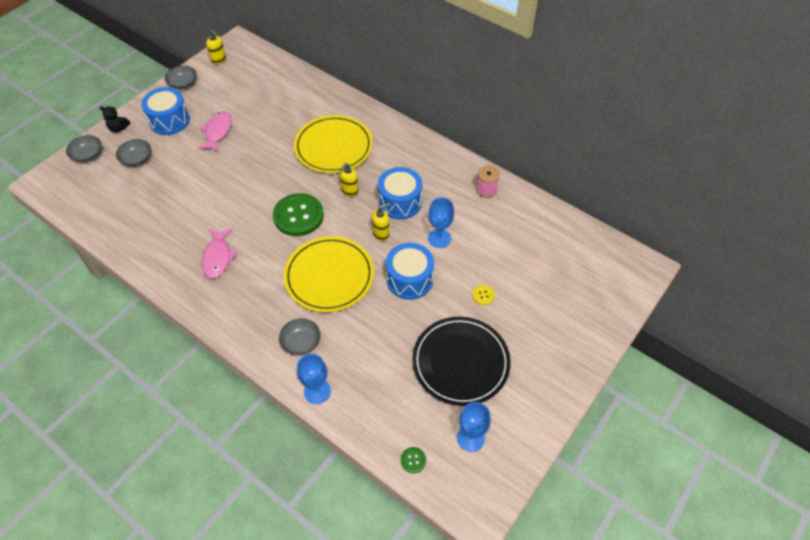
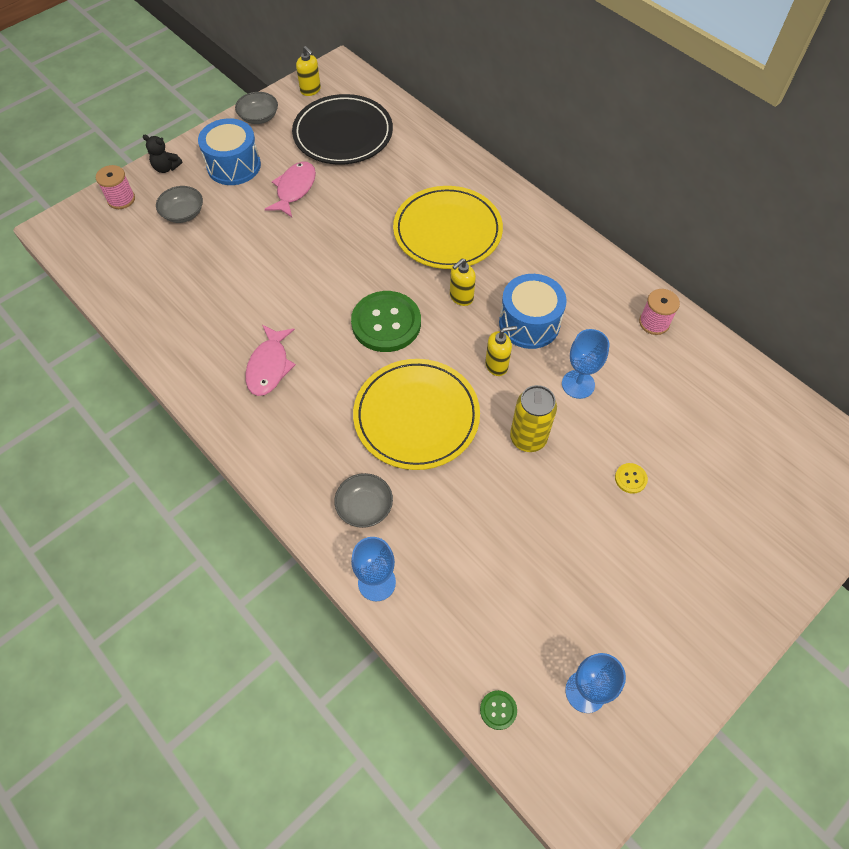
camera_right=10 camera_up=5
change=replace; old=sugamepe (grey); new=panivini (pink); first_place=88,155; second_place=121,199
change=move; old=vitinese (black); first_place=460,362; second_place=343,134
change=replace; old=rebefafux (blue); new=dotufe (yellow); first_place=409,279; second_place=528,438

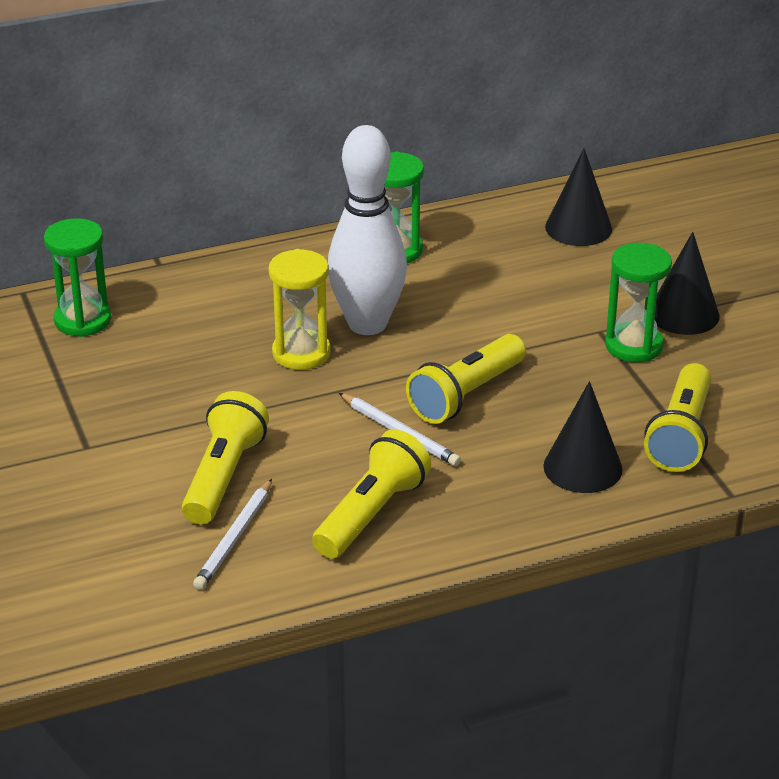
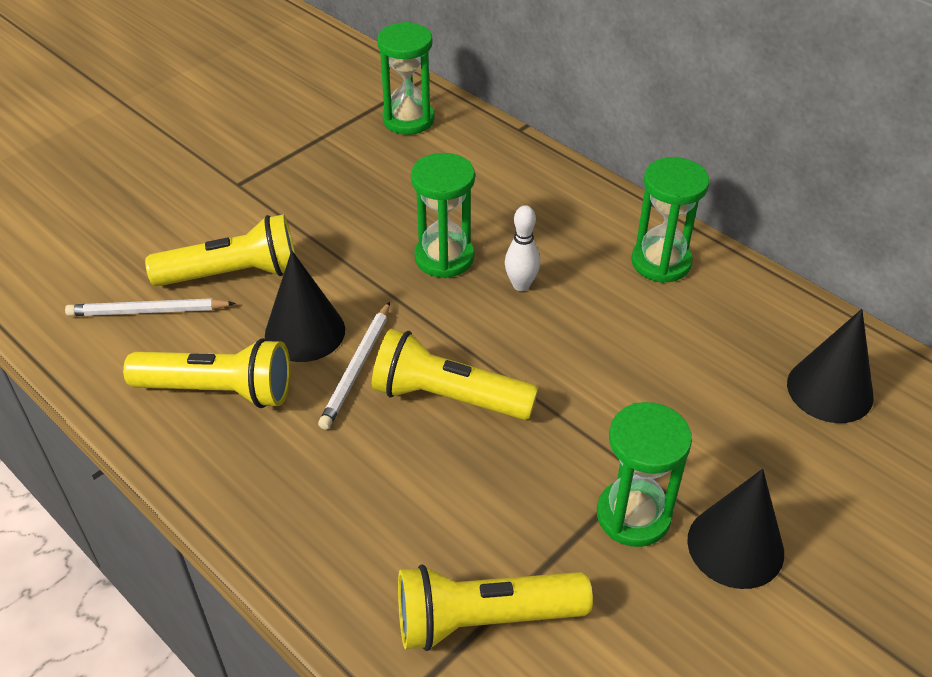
camera_right=65 camera_up=10
change=move; old=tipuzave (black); first_place=582,467; second_place=305,332
change=recolor; old=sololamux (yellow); new=sololamux (green); first_place=301,353; second_place=444,257
change=resize; old=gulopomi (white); first_place=367,324; second_place=521,285; factor=0.42

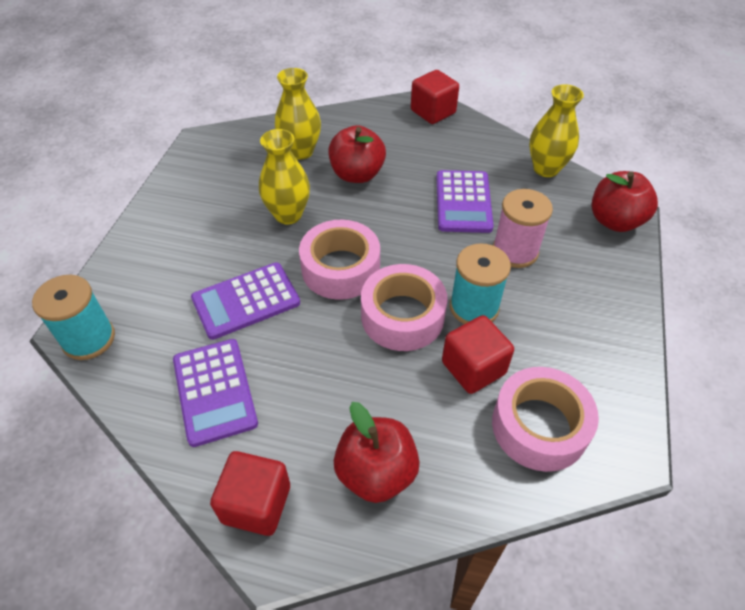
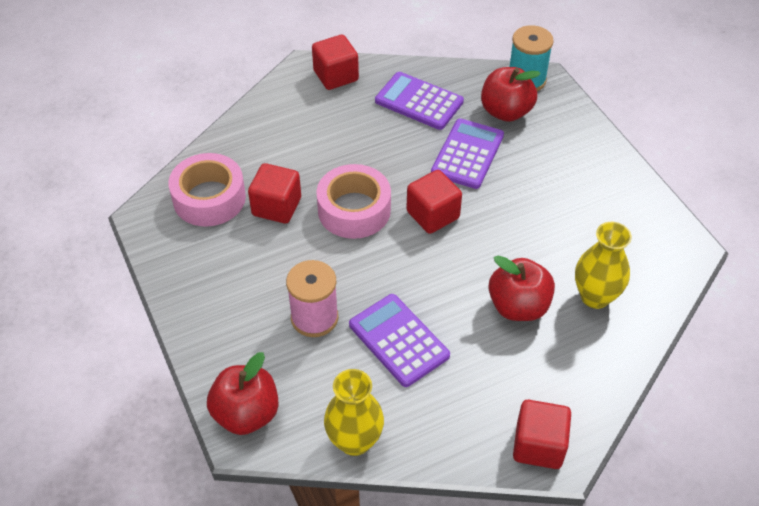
camera_right=140 camera_up=0
change=replace; old=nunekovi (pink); new=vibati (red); first_place=340,268; second_place=432,215
change=move; old=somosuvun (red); first_place=376,472; second_place=506,111
change=delete; old=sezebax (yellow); first_place=288,214
change=delete; old=panivini (turquoise); first_place=474,307

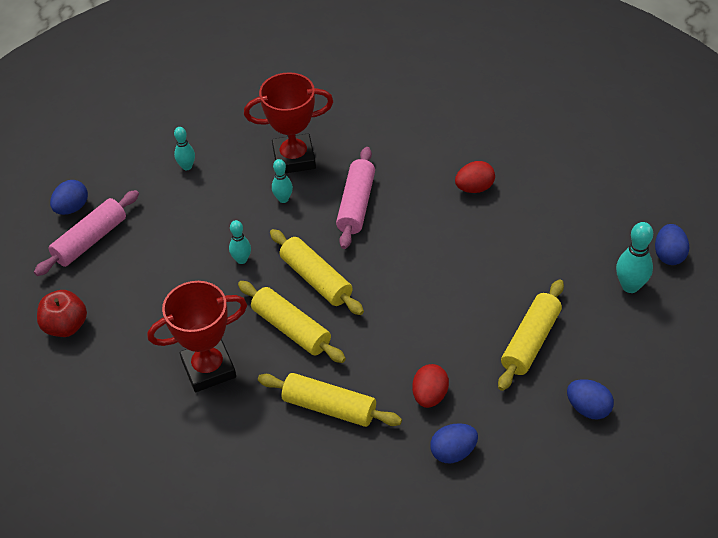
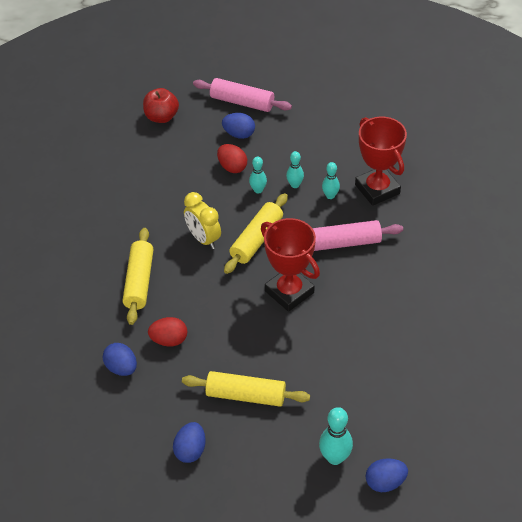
camera_right=70 camera_up=0
change=replace; old=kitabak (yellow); new=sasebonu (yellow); first_place=291,328; second_place=203,239
change=move; old=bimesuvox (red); first_place=474,188; second_place=232,167
change=move; old=bimesuvox (blue); first_place=72,208; second_place=239,134
change=move; old=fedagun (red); first_place=208,368; second_place=289,292
change=move; old=gulopomi (turquoise); first_place=187,166; second_place=295,185

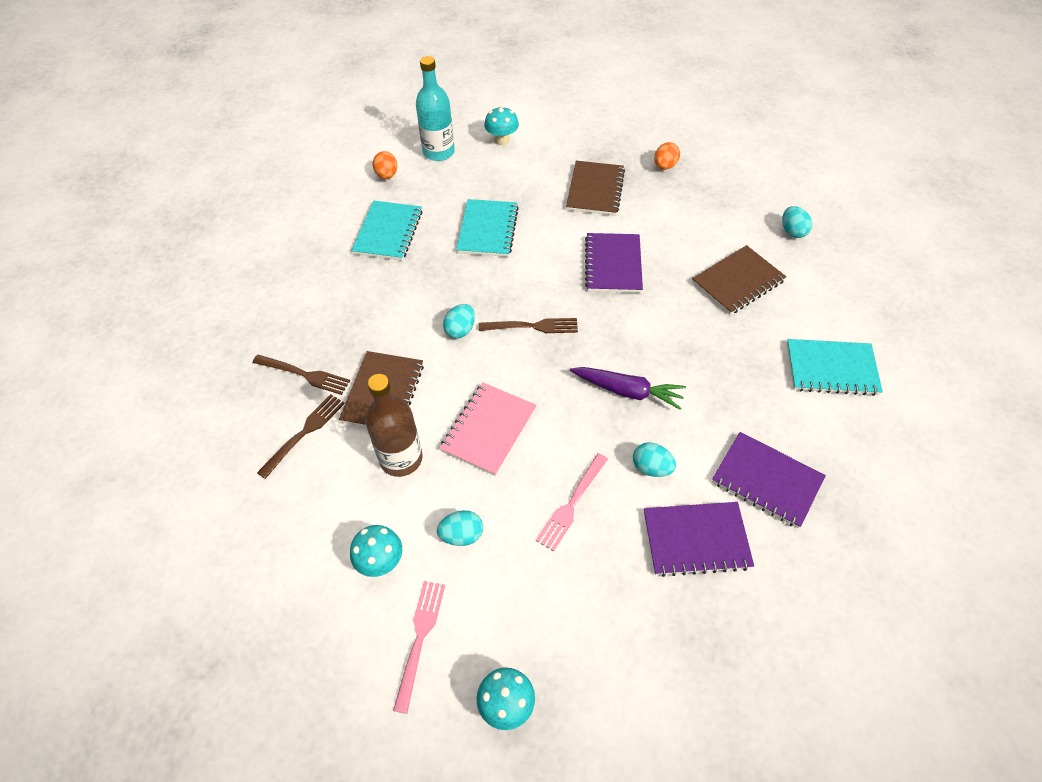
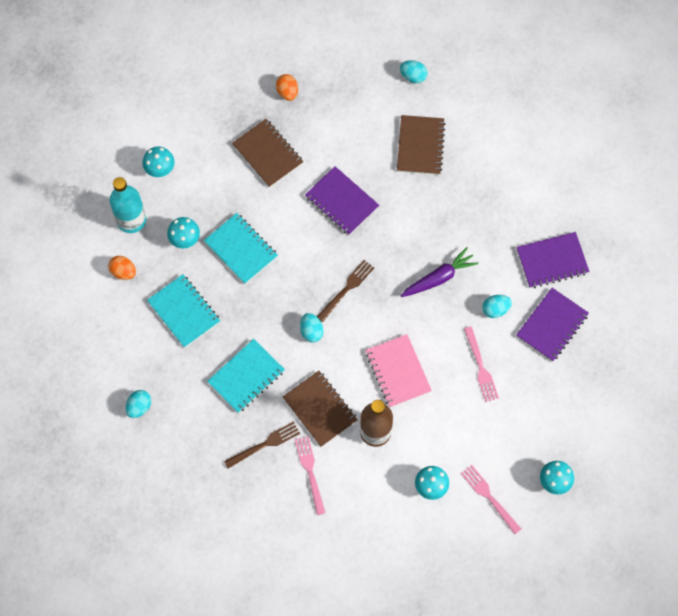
camera_right=-50 camera_up=15
change=move; old=bimesuvox (turquoise); first_place=462,535; second_place=139,407
change=insert; new=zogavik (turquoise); second_place=185,239
change=move; old=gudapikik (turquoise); first_place=831,369; second_place=246,377
change=recolor; old=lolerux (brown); new=lolerux (pink); first_place=304,433; second_place=310,472

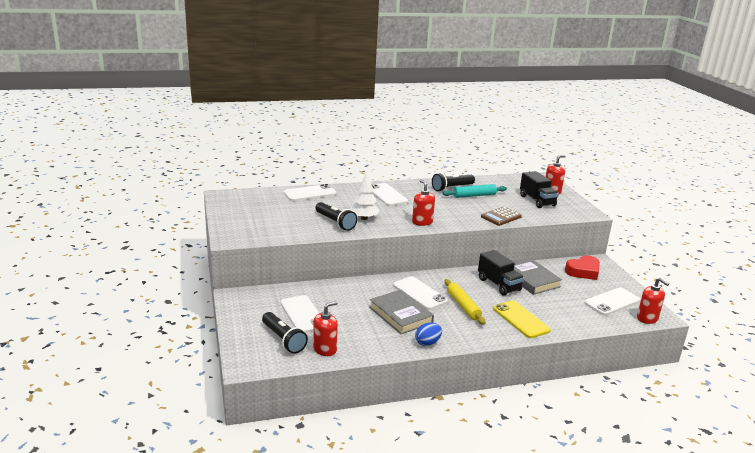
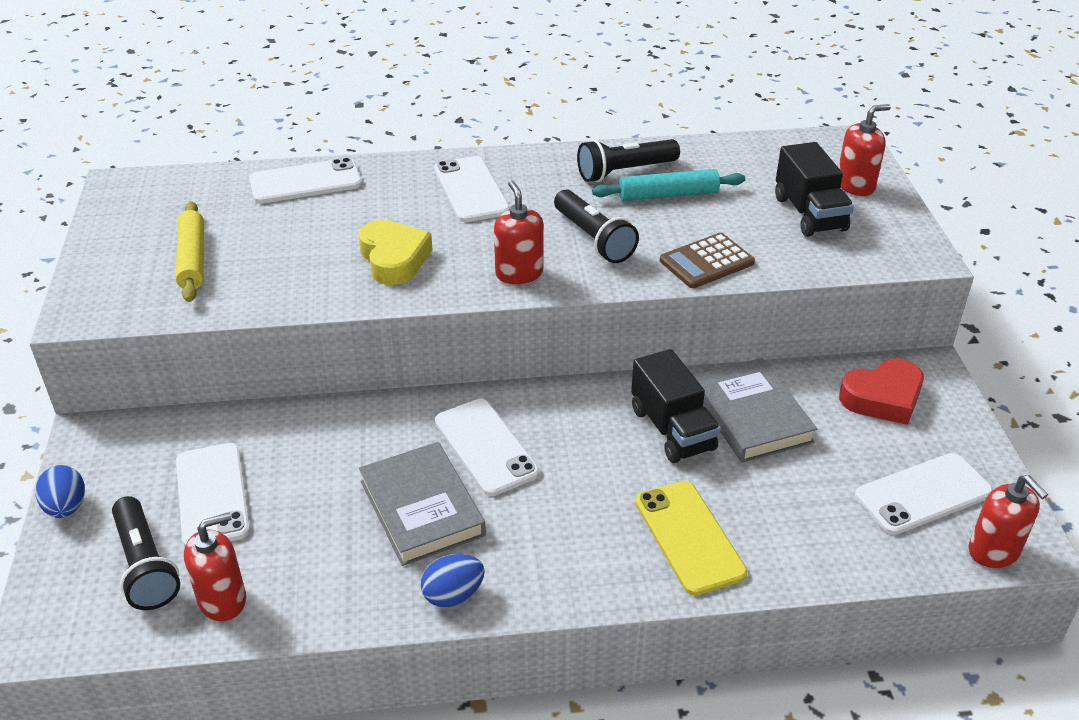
camera_right=10 camera_up=15
change=insert; new=bimesuvox (blue); second_place=66,507
change=move; old=kitabak (yellow); first_place=463,306; second_place=192,259
change=replace; old=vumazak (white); new=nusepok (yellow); first_place=364,218; second_place=394,258
change=move; old=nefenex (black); first_place=335,222; second_place=593,239

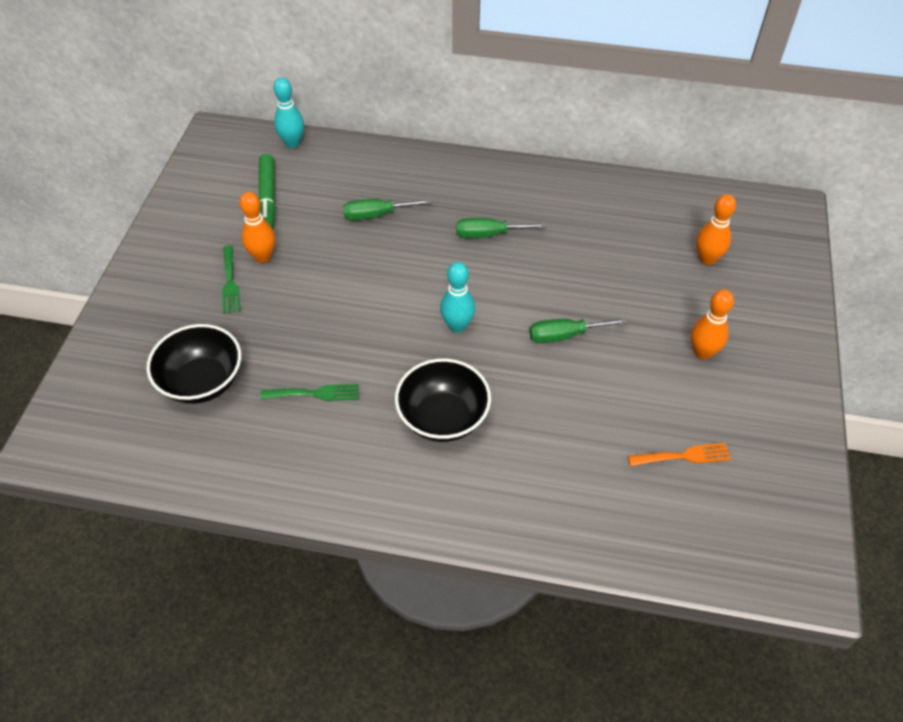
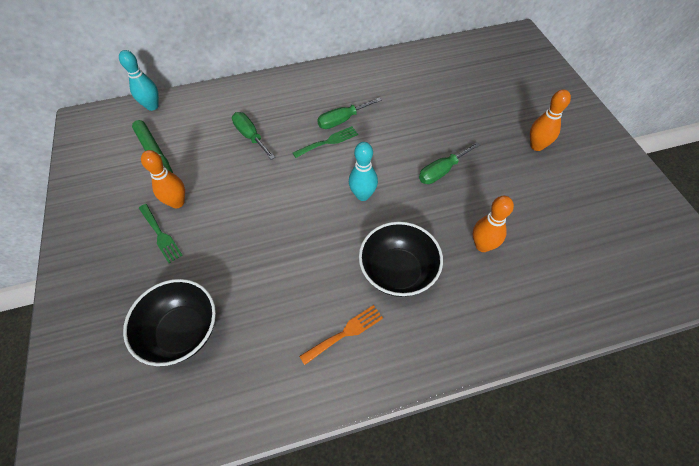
camera_right=-25 camera_up=5
change=rotate; old=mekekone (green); first_place=376,215; second_place=251,136; degrees=90
change=move; old=lolerux (green); first_place=315,393; second_place=328,141
change=move; old=lolerux (orange); first_place=684,456; second_place=345,333
change=move; old=gulopomi (orange); first_place=707,259; second_place=482,245

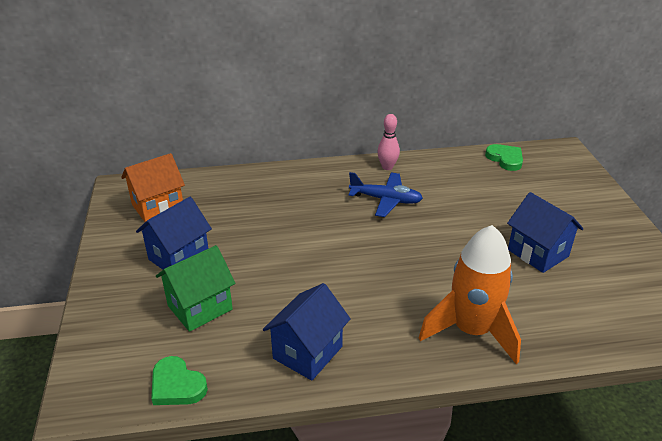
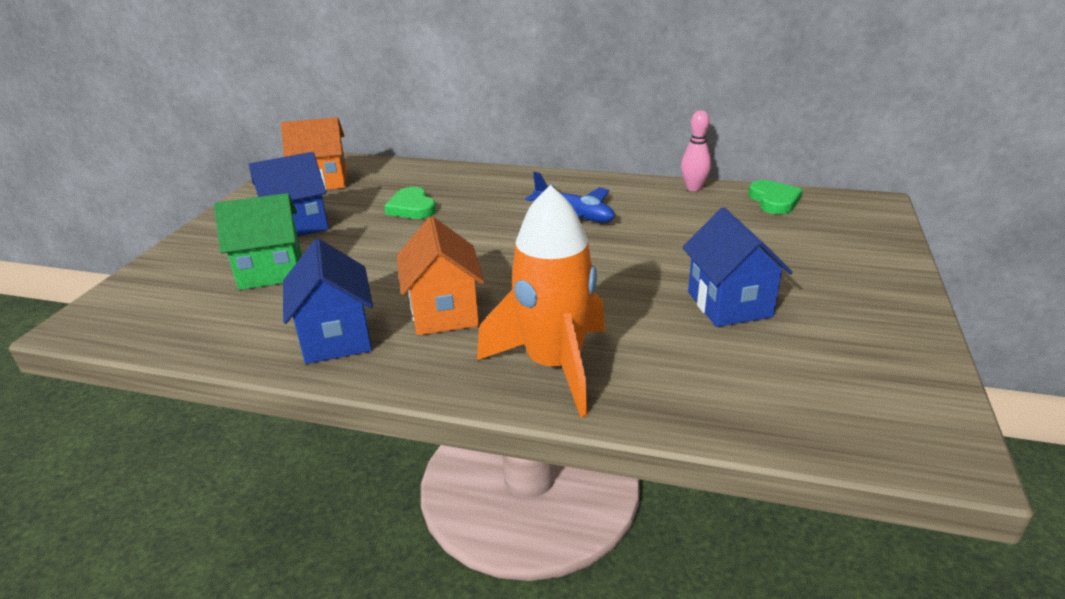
camera_right=25 camera_up=-5
change=rotate; old=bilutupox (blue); first_place=308,352; second_place=336,338; degrees=-75
change=move; old=nusepok (green); first_place=177,385; second_place=412,208
change=insert; new=bilutupox (orange); second_place=444,312
change=move; old=gulopomi (pink); first_place=387,167; second_place=693,188

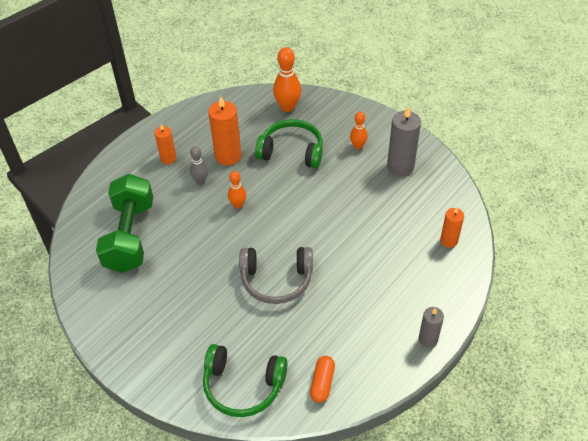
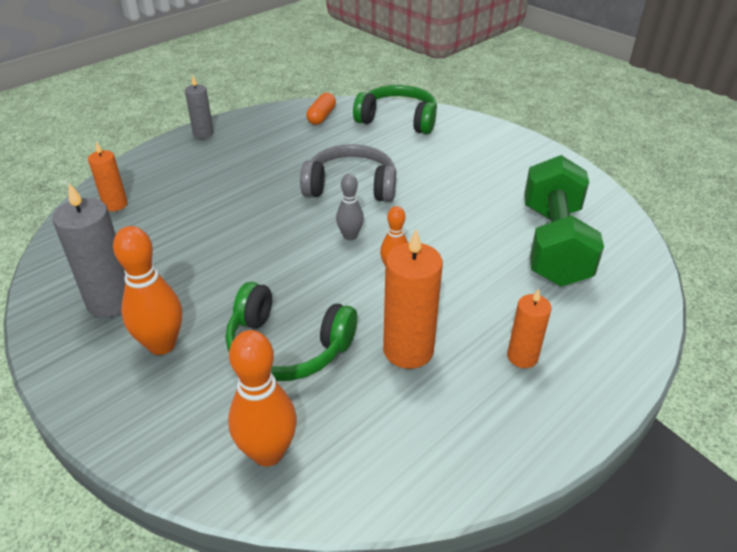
camera_right=-175 camera_up=-10
change=resize; old=gulopomi (orange); first_place=358,146; second_place=162,345; factor=1.68
change=move; old=gulopomi (grey); first_place=200,181; second_place=350,236

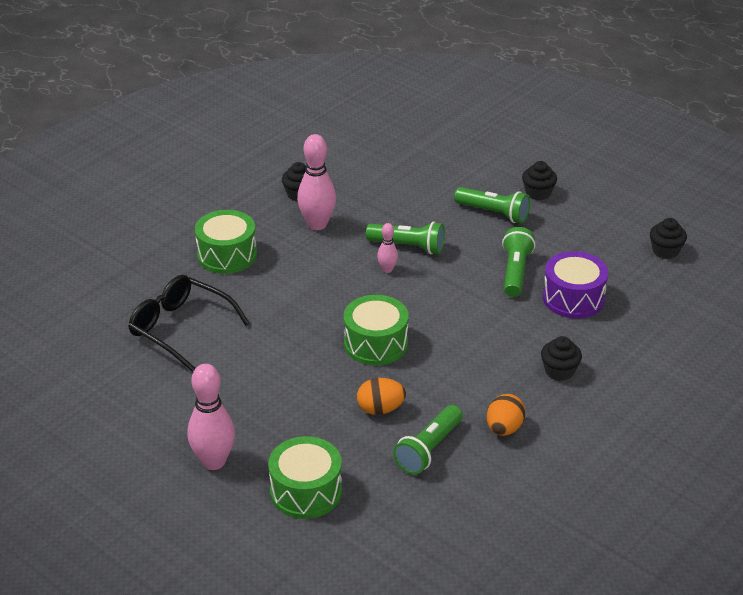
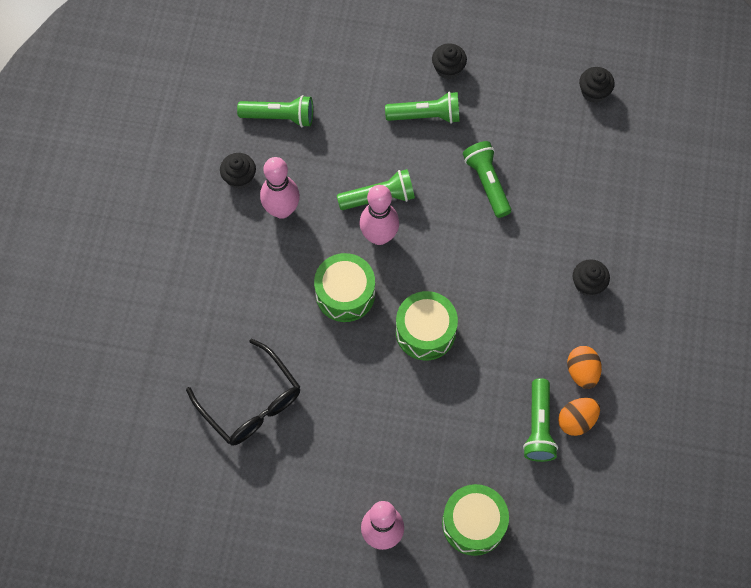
camera_right=-30 camera_up=30
change=rotate; old=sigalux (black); first_place=180,328; second_place=251,403; degrees=-135
change=insert; new=nefenex (green); second_place=280,116
change=move; old=rebefafux (green); first_place=227,255; second_place=345,294
change=resize; old=gulopomi (pink); first_place=387,269; second_place=379,236; factor=1.94
change=move; old=bimesuvox (orange); first_place=380,409; second_place=576,420
change=delete; old=rebefafux (purple); first_place=573,298

